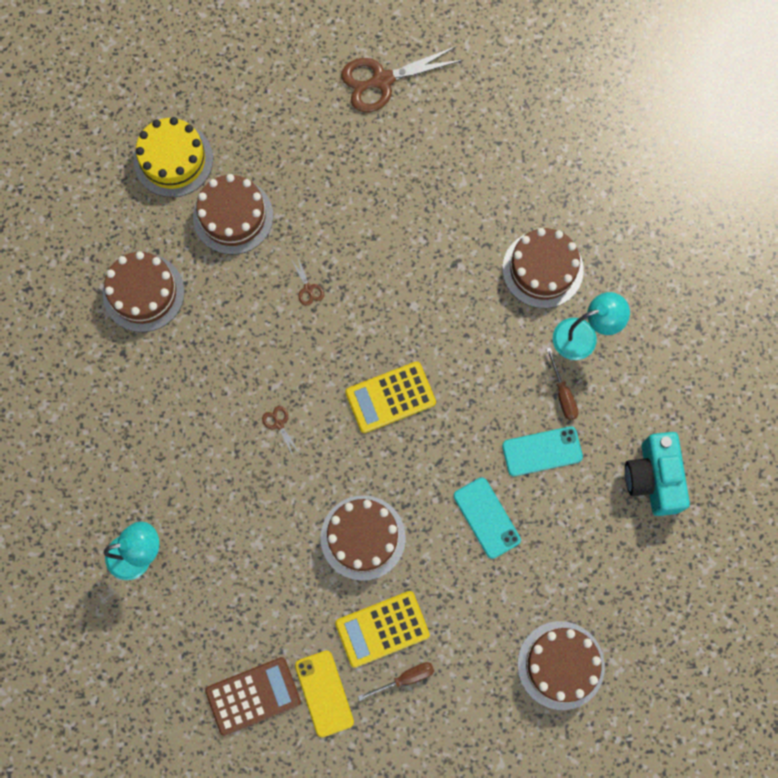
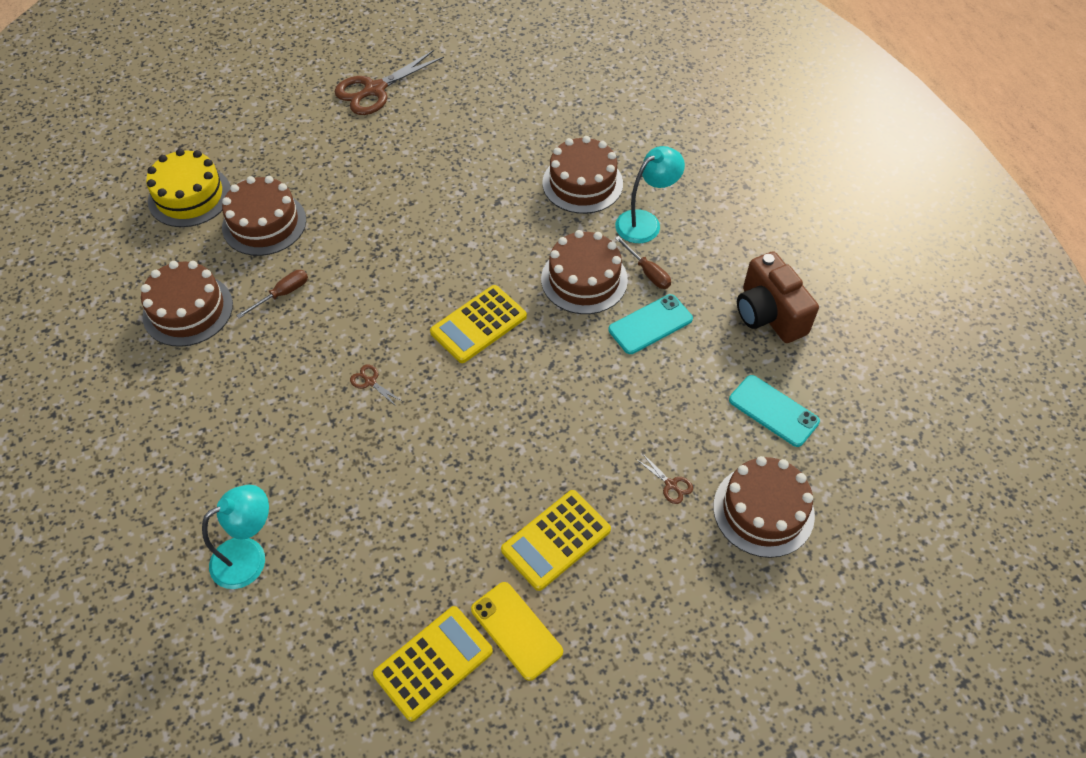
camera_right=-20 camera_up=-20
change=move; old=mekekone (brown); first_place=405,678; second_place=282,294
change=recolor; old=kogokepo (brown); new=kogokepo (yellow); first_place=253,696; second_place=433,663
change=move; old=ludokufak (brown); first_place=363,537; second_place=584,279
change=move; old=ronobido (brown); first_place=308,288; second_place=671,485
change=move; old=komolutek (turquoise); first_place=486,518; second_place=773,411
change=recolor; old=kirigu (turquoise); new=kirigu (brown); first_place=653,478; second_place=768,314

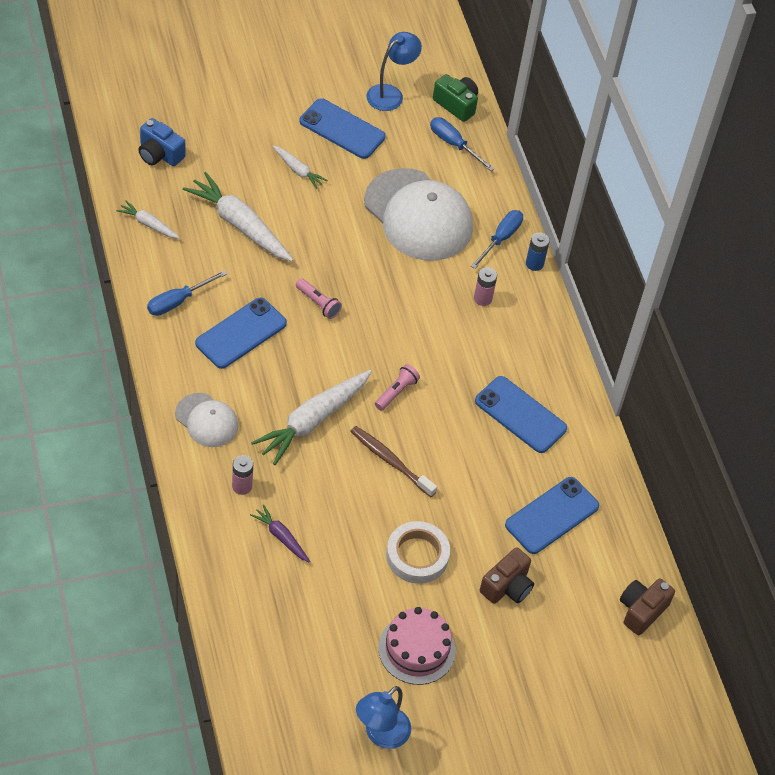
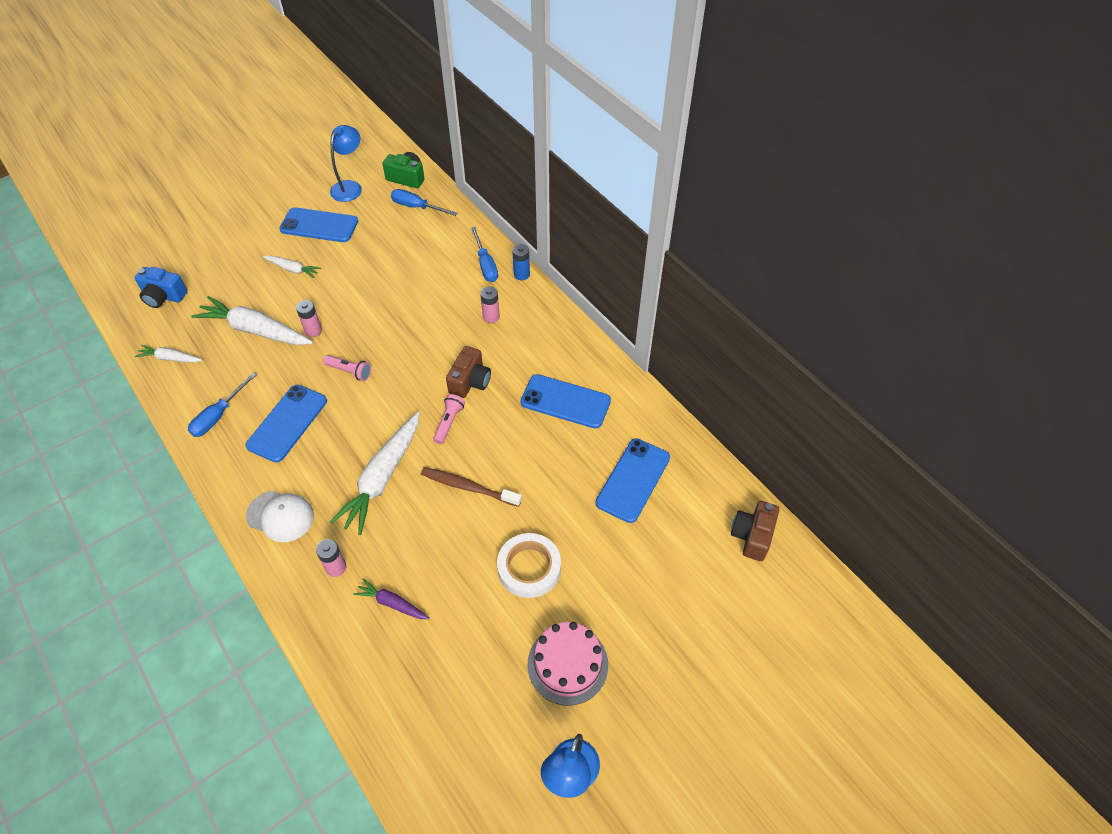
camera_right=-15 camera_up=0
change=insert; new=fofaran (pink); second_place=313,330
change=move; old=kirigu (brown); first_place=507,586; second_place=470,381
change=rotate; old=mekekone (blue); first_place=501,239; second_place=485,265; degrees=150
change=delete; old=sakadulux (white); first_place=418,215

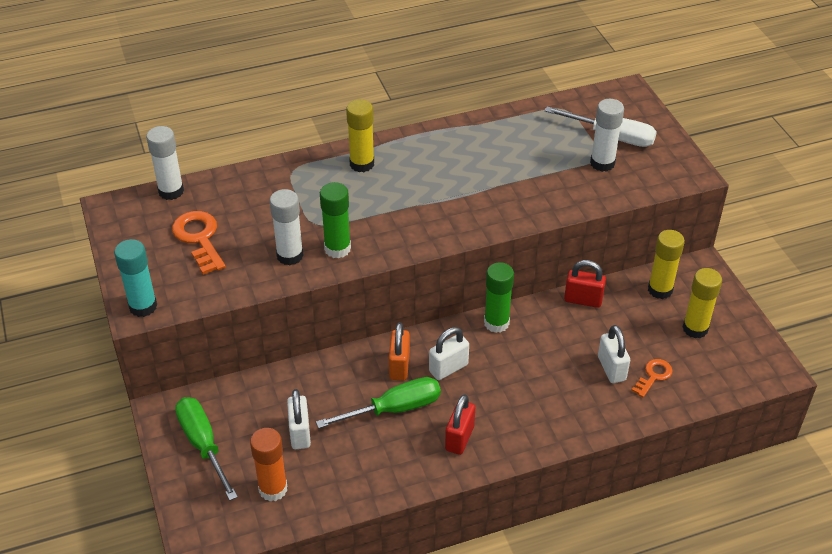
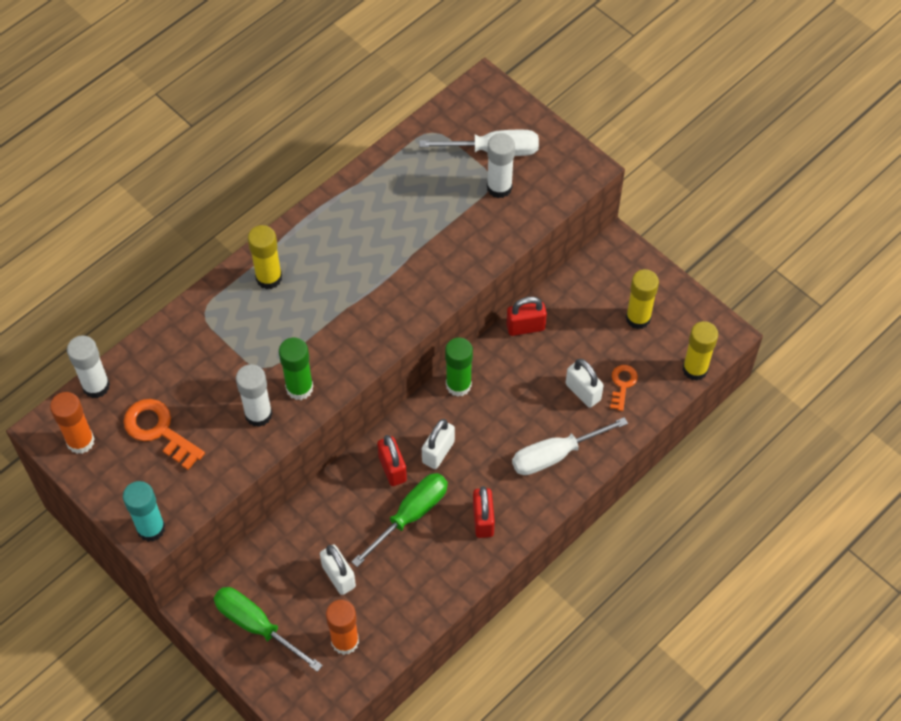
camera_right=-25 camera_up=15
change=insert; new=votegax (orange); second_place=80,441
change=recolor; old=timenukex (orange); new=timenukex (red); first_place=399,366; second_place=392,468
change=insert; new=mekekone (white); second_place=554,455
change=move; old=votegax (yellow); first_place=660,290; second_place=695,369

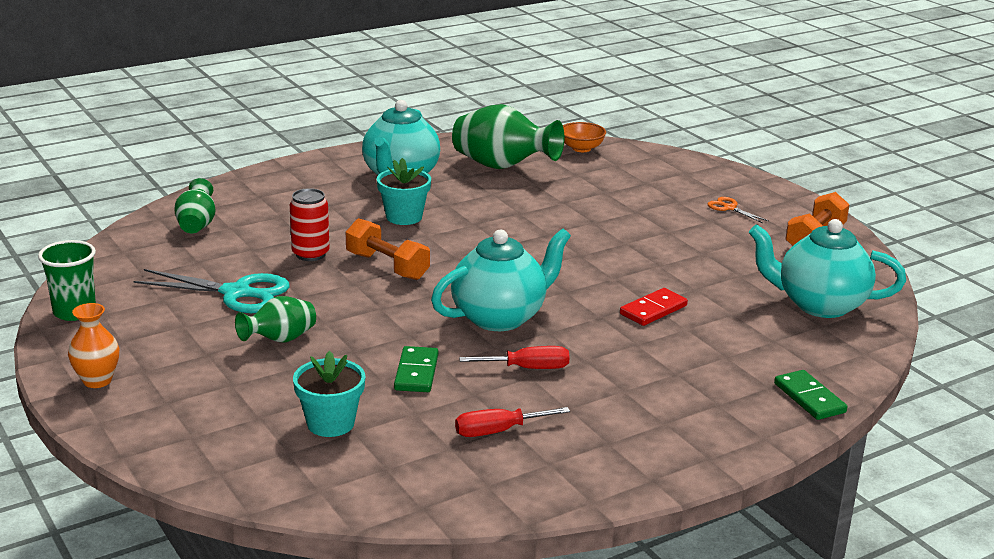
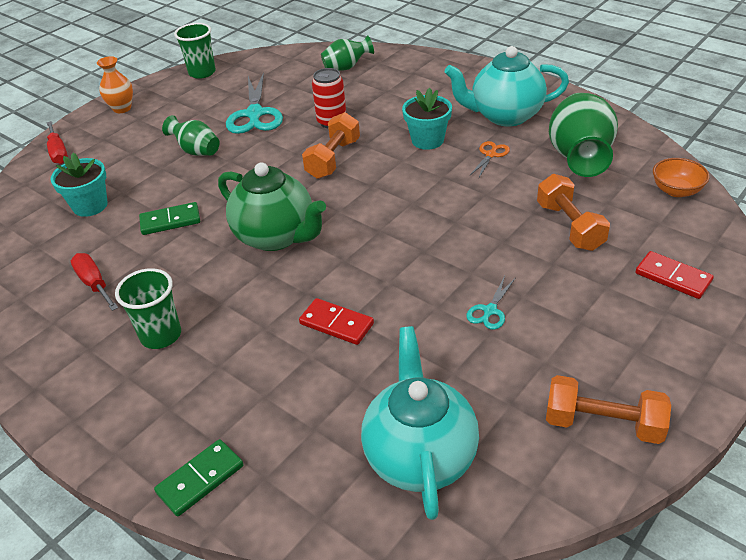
camera_right=75 camera_up=15
change=move; old=mekekone (red); first_place=528,368; second_place=58,152
change=insert; new=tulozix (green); second_place=161,335
change=recolor; old=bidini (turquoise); new=bidini (green); first_place=500,317; second_place=276,236
change=insert; new=ronobido (turquoise); second_place=490,310
change=move; old=ronobido (orange); first_place=729,208; second_place=490,155
change=insert; new=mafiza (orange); second_place=569,226
change=insert; new=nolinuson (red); second_place=673,277

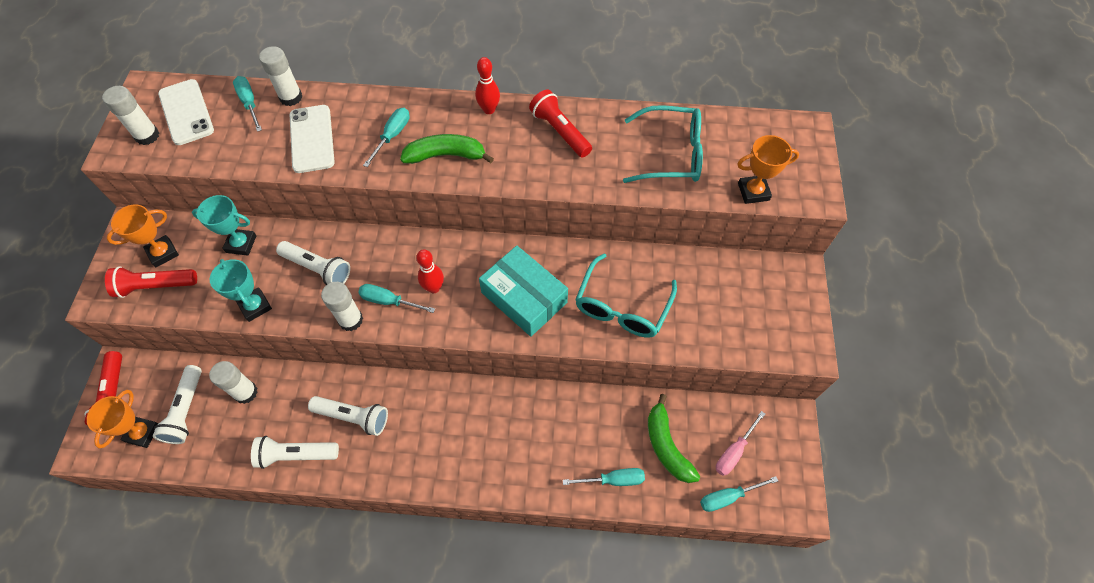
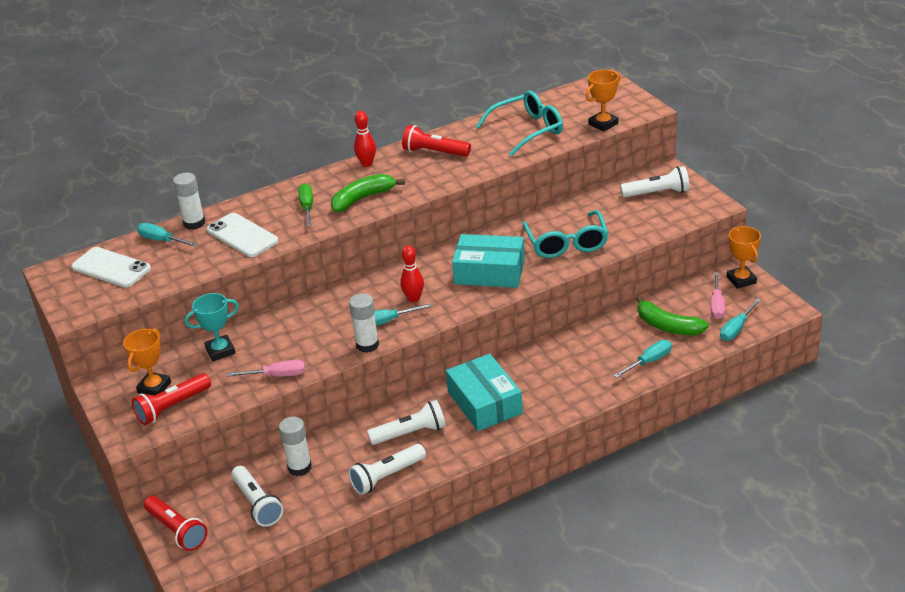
camera_right=-30 camera_up=-25
change=replace; old=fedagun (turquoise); new=mekekone (pink); first_place=255,306; second_place=277,375
change=recolor; old=mekekone (turquoise); new=mekekone (green); first_place=392,136; second_place=307,207
change=insert; new=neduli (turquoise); second_place=484,402
change=move; old=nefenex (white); first_place=317,268; second_place=657,193
change=move; old=fedagun (orange); first_place=142,433; second_place=741,280
change=delete; old=votegax (white); first_place=147,136

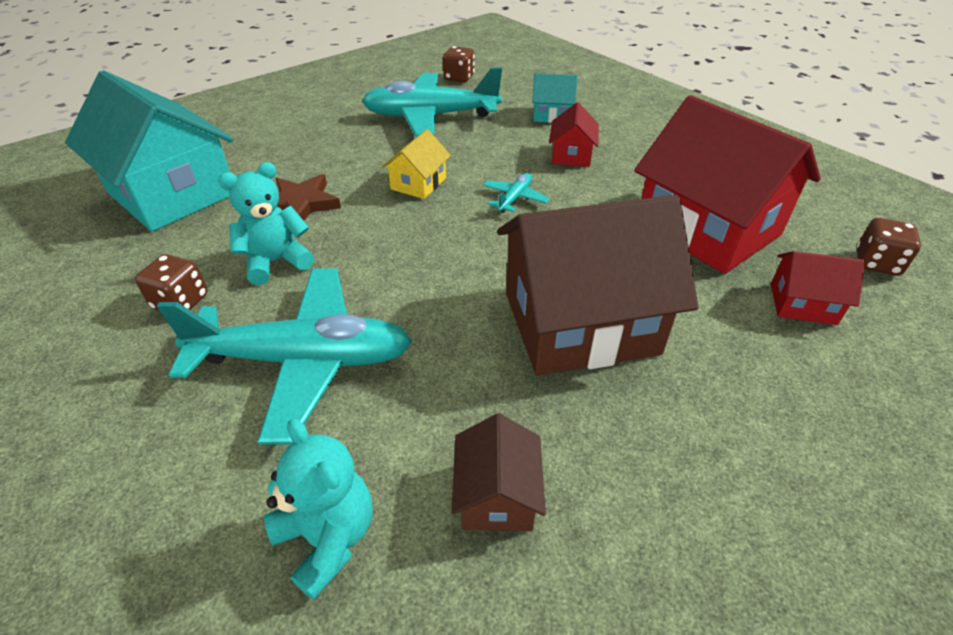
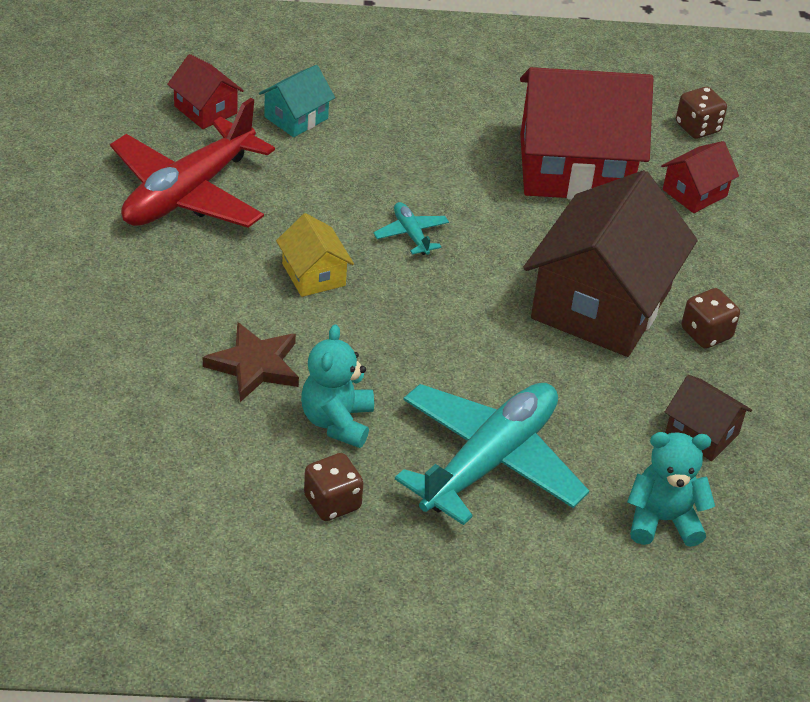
camera_right=-55 camera_up=0
change=recolor; old=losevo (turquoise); new=losevo (red); first_place=430,116; second_place=188,193
change=move; old=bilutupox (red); first_place=571,155; second_place=205,109
change=move; old=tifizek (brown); first_place=459,78; second_place=706,333
change=delete; old=bilutupox (turquoise); first_place=172,193

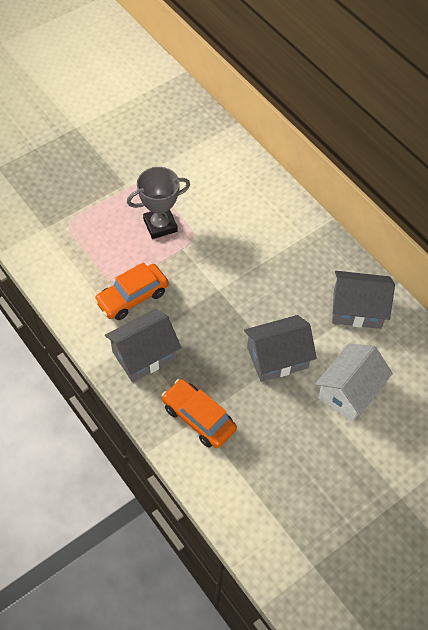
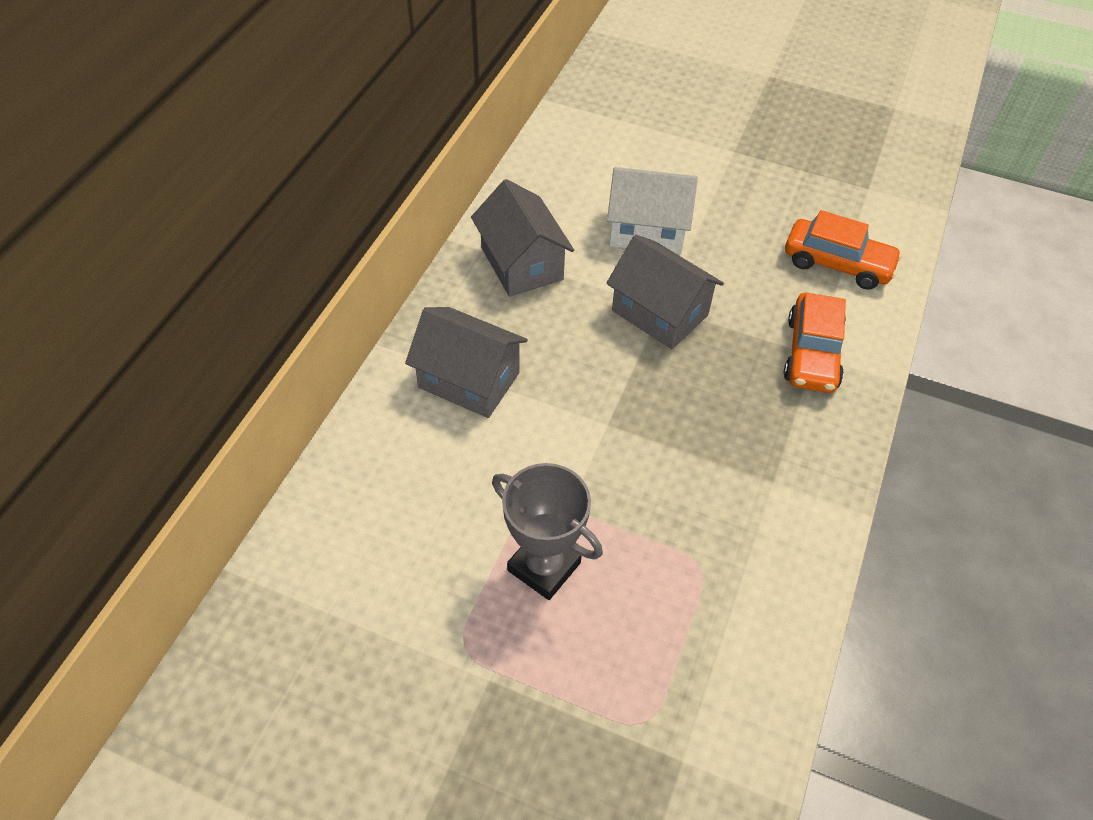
camera_right=-120 camera_up=-5
change=move; old=bilutupox (grey); first_place=144,355; second_place=469,380
change=move; old=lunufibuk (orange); first_place=132,297; second_place=837,263

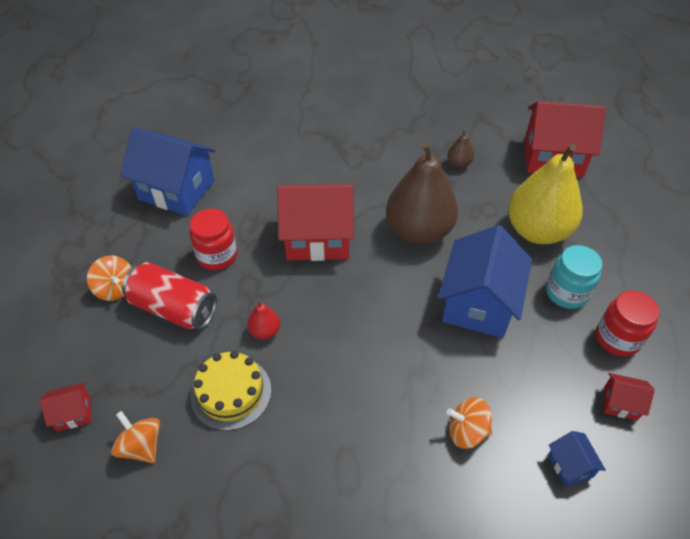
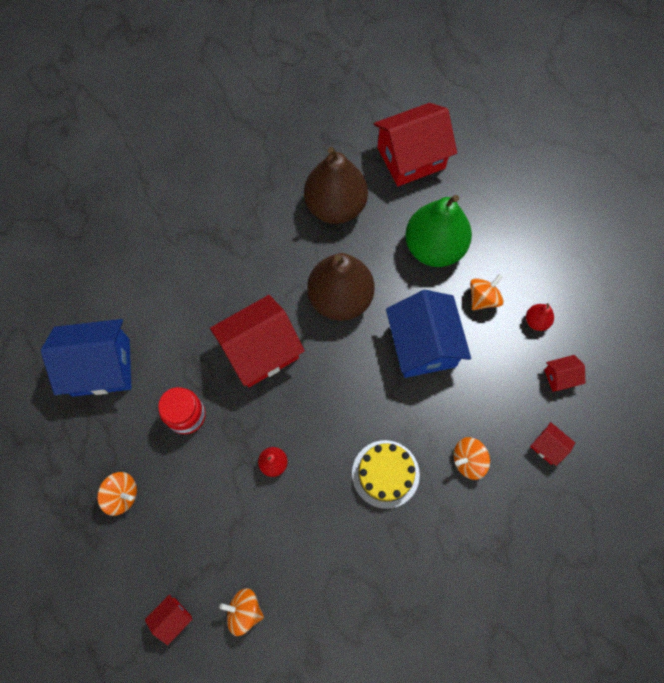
camera_right=-30 camera_up=20
change=resize; old=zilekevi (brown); first_place=458,164; second_place=335,206; factor=2.41
change=move; old=ludokufak (yellow); first_place=231,392; second_place=385,474
change=recolor; old=zilekevi (yellow); new=zilekevi (green); first_place=537,231; second_place=434,247
change=replace; old=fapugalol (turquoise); new=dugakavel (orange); first_place=566,293; second_place=483,298
change=replace; old=fapugalol (red); new=zilekevi (red); first_place=617,338; second_place=536,321
change=recolor; old=bilutupox (blue); new=bilutupox (red); first_place=570,465; second_place=548,446
change=delete; old=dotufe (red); first_place=174,308

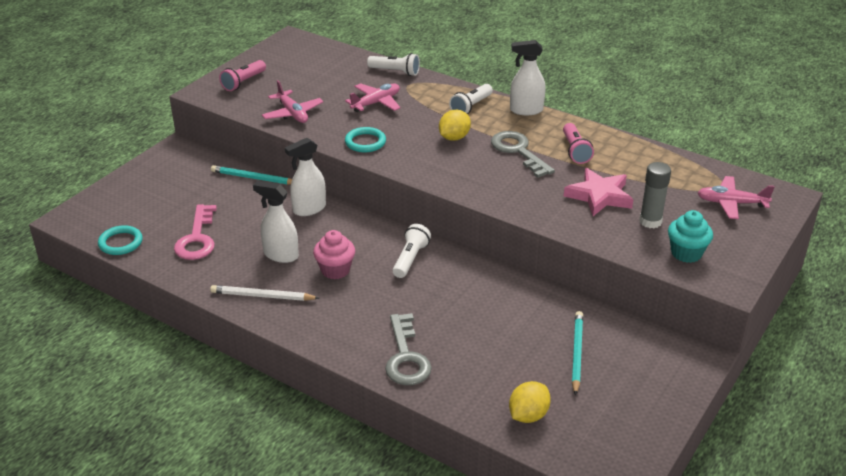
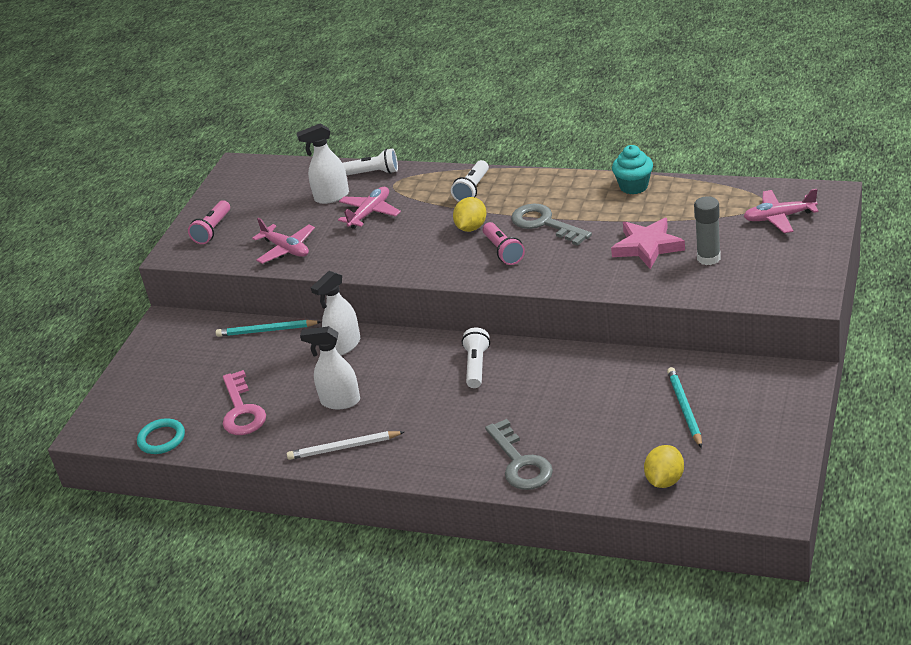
camera_right=-10 camera_up=0
change=move; old=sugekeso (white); first_place=526,110; second_place=331,197
change=move; old=nefenex (pink); first_place=575,151; second_place=503,251
change=move; old=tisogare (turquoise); first_place=686,253; second_place=634,186
change=delete; old=tisogare (pink); first_place=335,270
change=delete; old=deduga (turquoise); first_place=365,142

